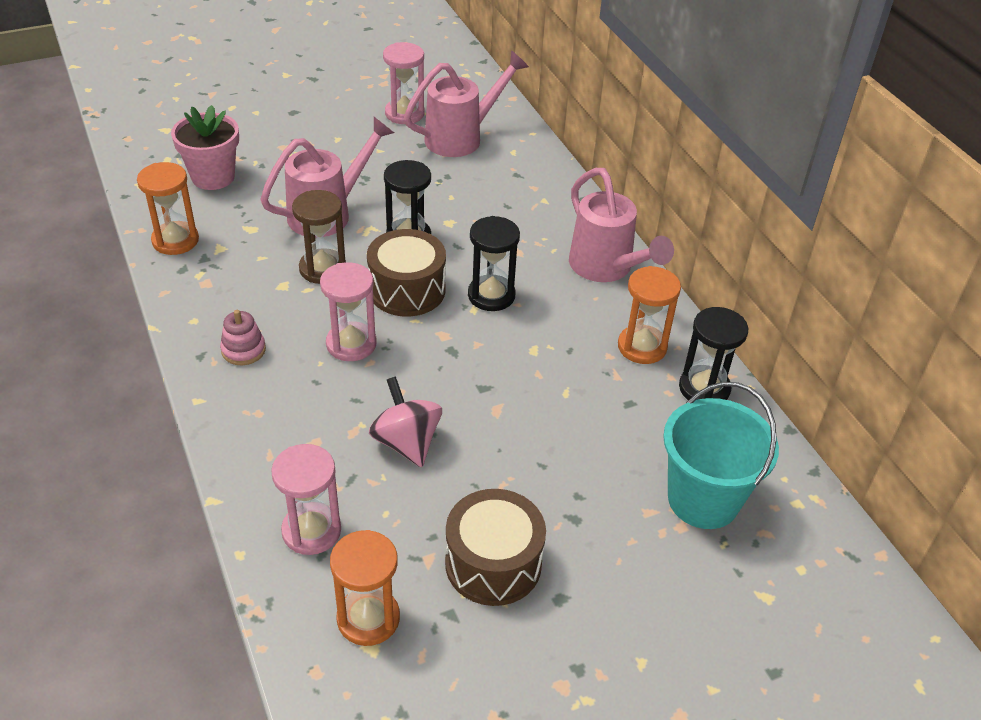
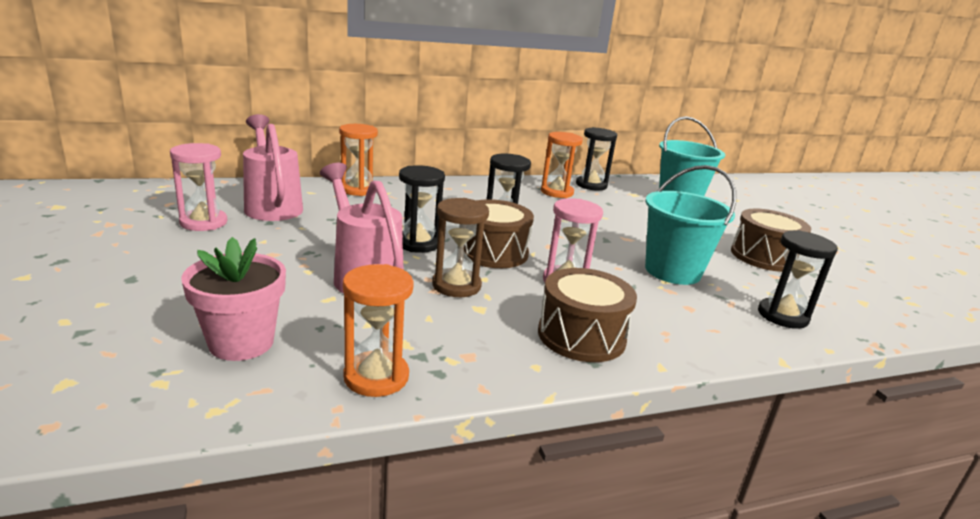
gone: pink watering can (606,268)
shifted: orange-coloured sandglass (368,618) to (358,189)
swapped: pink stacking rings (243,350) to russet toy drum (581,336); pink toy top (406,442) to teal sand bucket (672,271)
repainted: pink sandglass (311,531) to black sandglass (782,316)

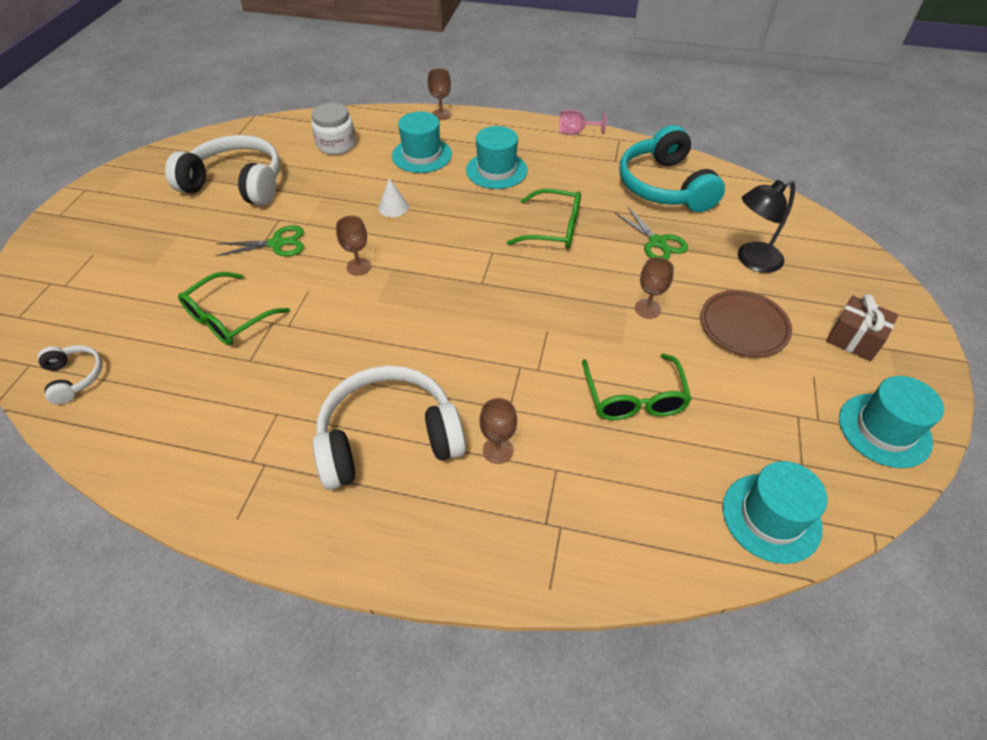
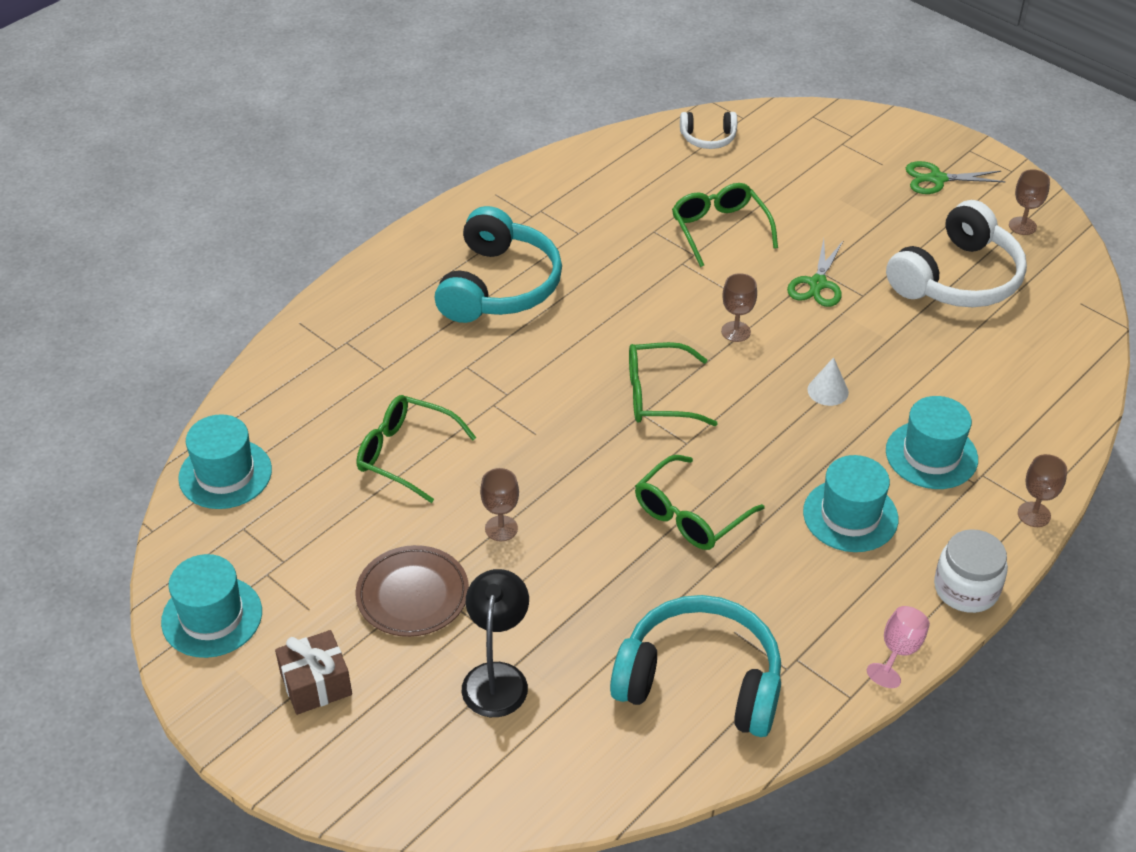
new: emerald spectacles (658,395)
shifted: emerald scissors (657,242) to (937,179); white jam jar (336,145) to (966,588); russet wine glass (498,450) to (1022,226)
repainted: white headphones (389,438) to teal headphones (499,286)

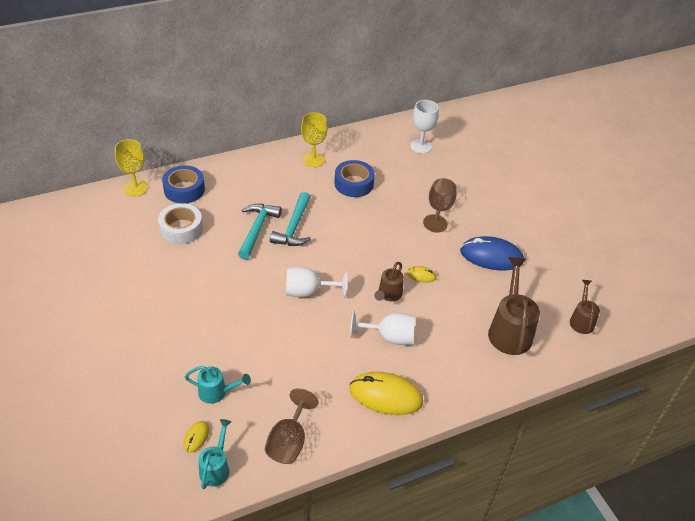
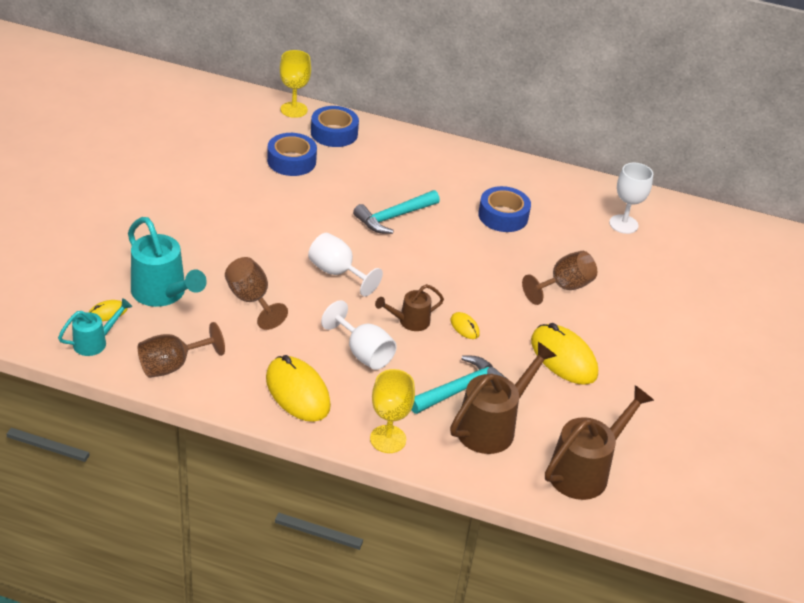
new: russet wine glass (251,300)
shifted: yellow wine glass (313,160) to (388,439); teal claw hammer (257,230) to (460,389)
repainted: white roll of tape (181,229) to cobalt roll of tape (291,161); cobalt mouse (491,256) to yellow mouse (563,357)
scaled: teal watering can (217,392) = (163,294) x1.76; russet watering can (581,320) = (585,470) x1.76

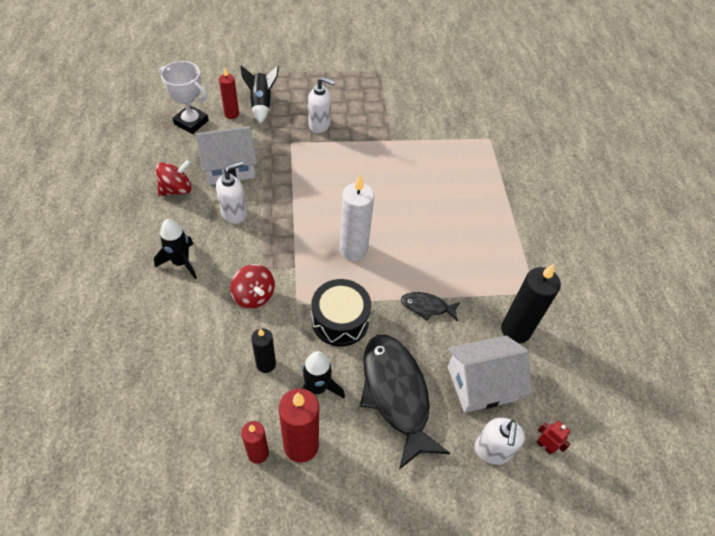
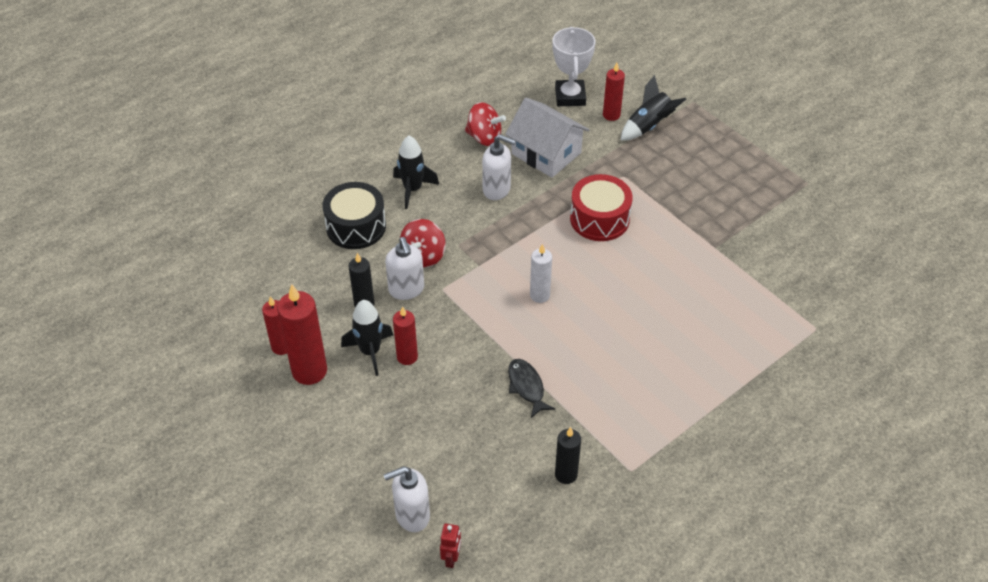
gone: black toy fish (396,394); white house (481,383)
new: scarlet wax candle (407,357); scarlet toy drum (599,219)
shifted: black toy drum (340,320) to (356,226); white pump bottle (319,125) to (406,290)
scaled: white wax candle (353,250) = (539,295) x0.60; black wax candle (515,330) = (566,474) x0.60

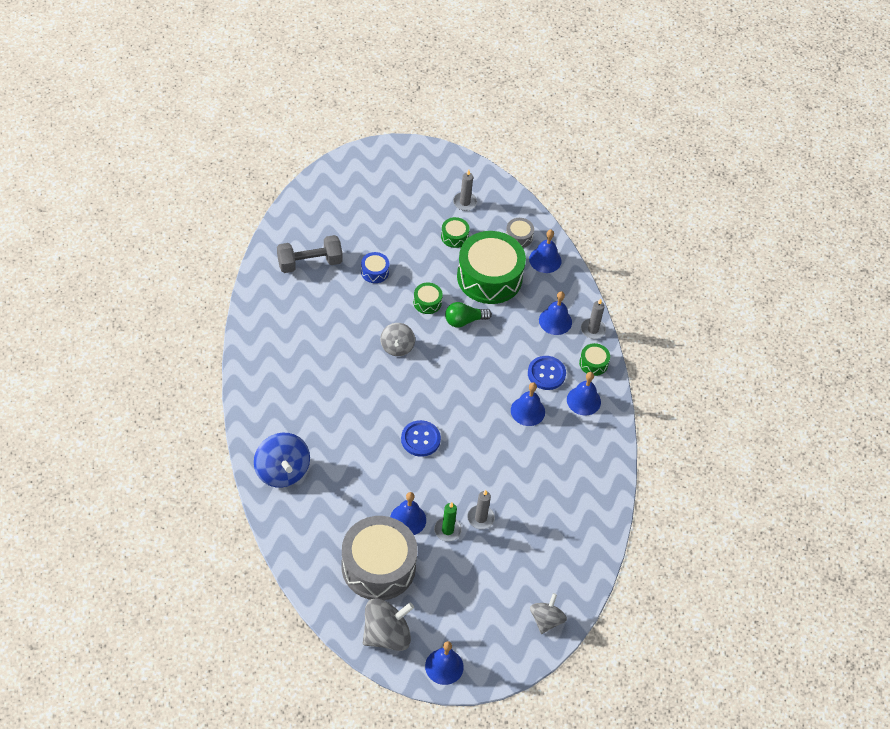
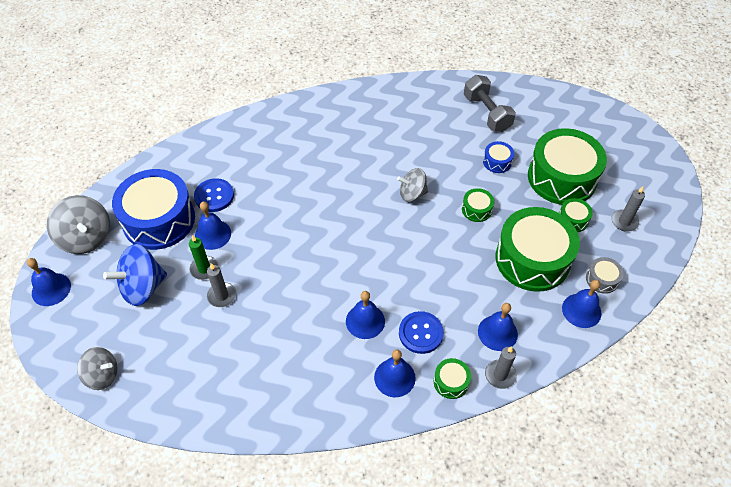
gone: emerald lightbulb (464,320)
new: emerald toy drum (562,177)
shifted: cobalt toy top (282,471) to (142,287); cobalt button (420,439) to (214,196)
repainted: grey toy drum (378,566) to cobalt toy drum (159,220)

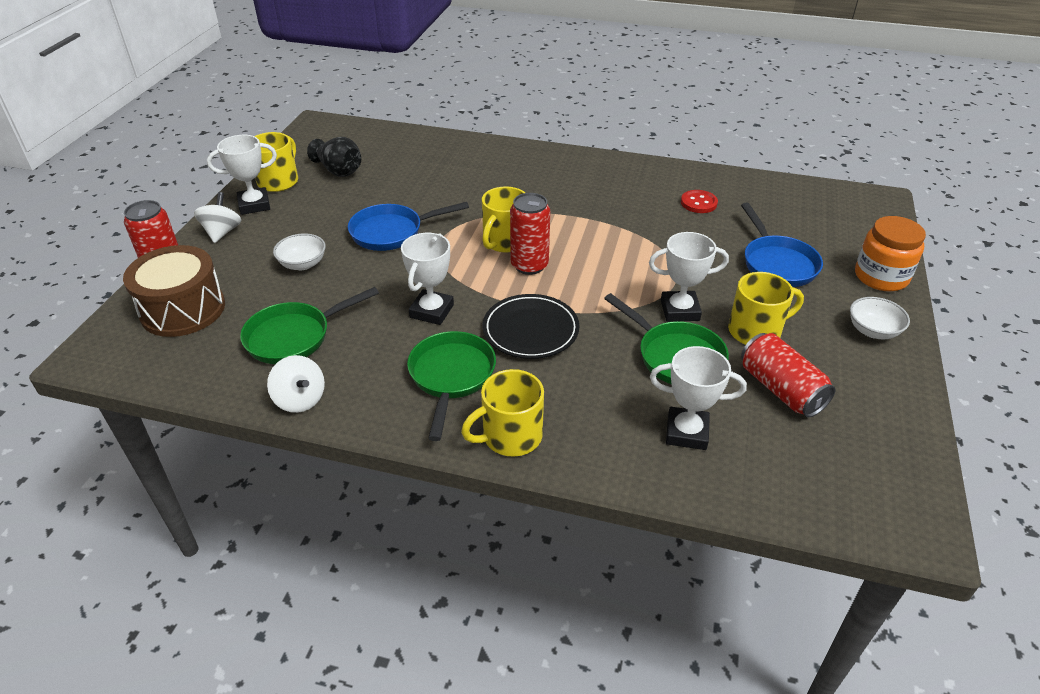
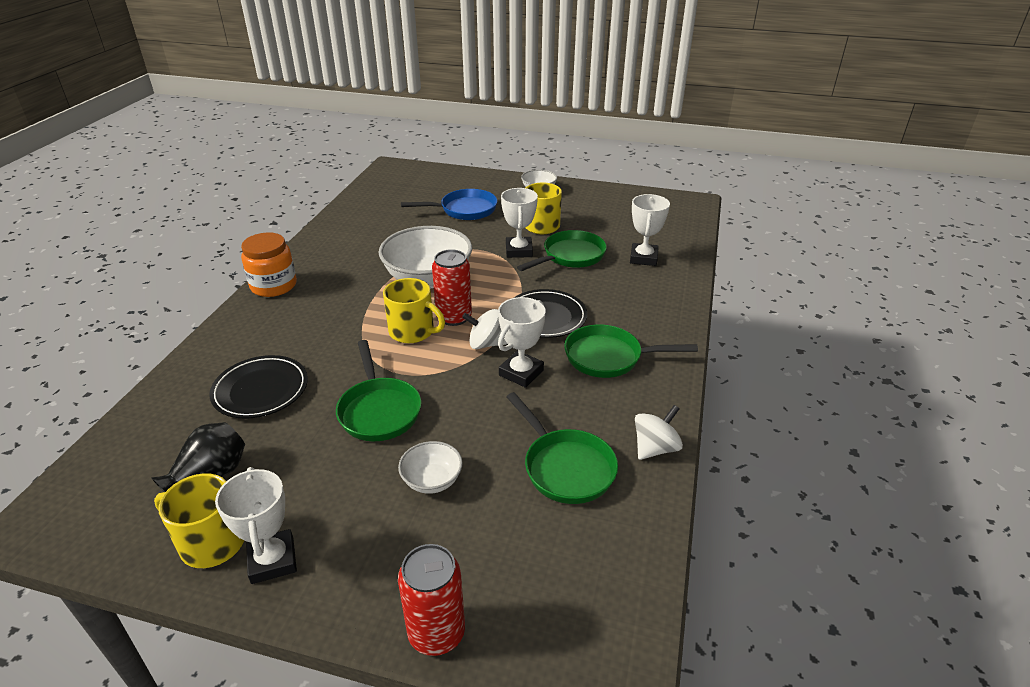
gone: russet toy drum (183,309); yellow tea mug (510,436); scarlet button (698,203); scarlet tin (781,389)
new: black dinner plate (261,390); white serving bowl (428,278)
shifted: orange-coloured jam jar (881,277) to (273,286); white toy top (222,232) to (486,344)
repainted: cobalt skillet (391,232) to emerald skillet (379,410)
rotated: white award cup (431,311) = (521,373) 75 degrees counterclockwise

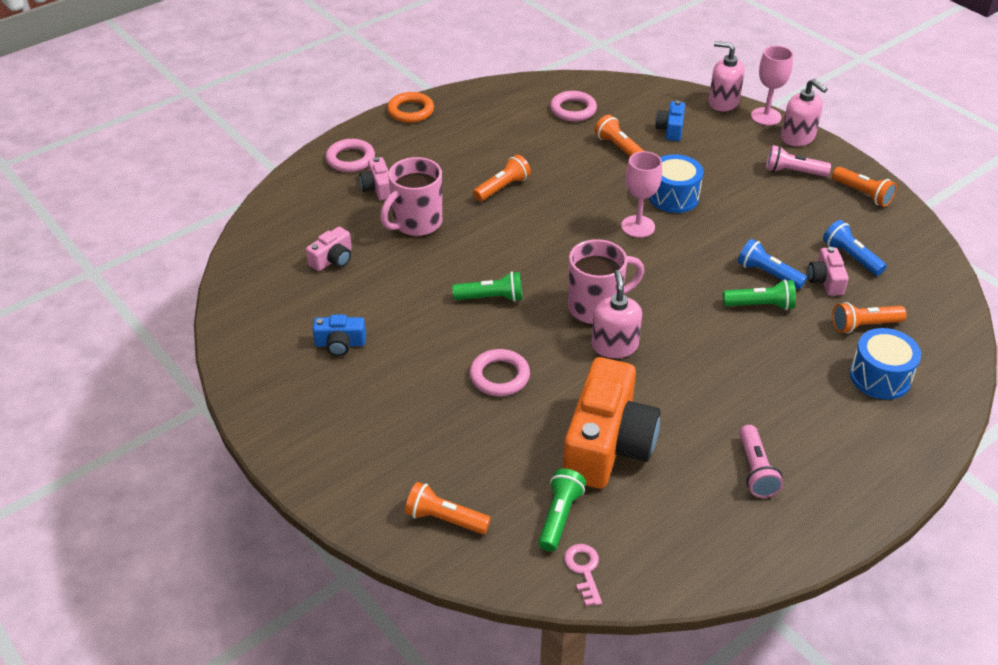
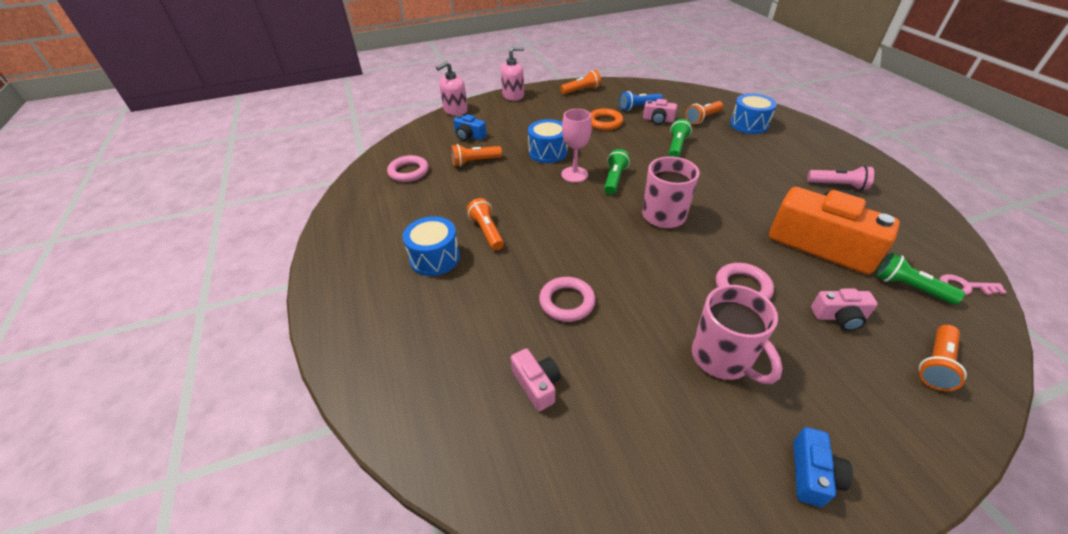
gone: pink pump bottle (614,345); cobalt flashlight (768,274); pink wine glass (766,116); pink flashlight (793,172)
new: cobalt toy drum (435,258)
shifted: pink hoop (350,159) to (567,302); orange-coloured hoop (410,111) to (604,122); emerald flashlight (491,298) to (614,179); pink tea mug (416,223) to (722,358); cobalt photo camera (340,344) to (812,474); pink photo camera (378,188) to (839,317)
rotated: orange-coloured flashlight (864,325) = (702,118) 45 degrees clockwise

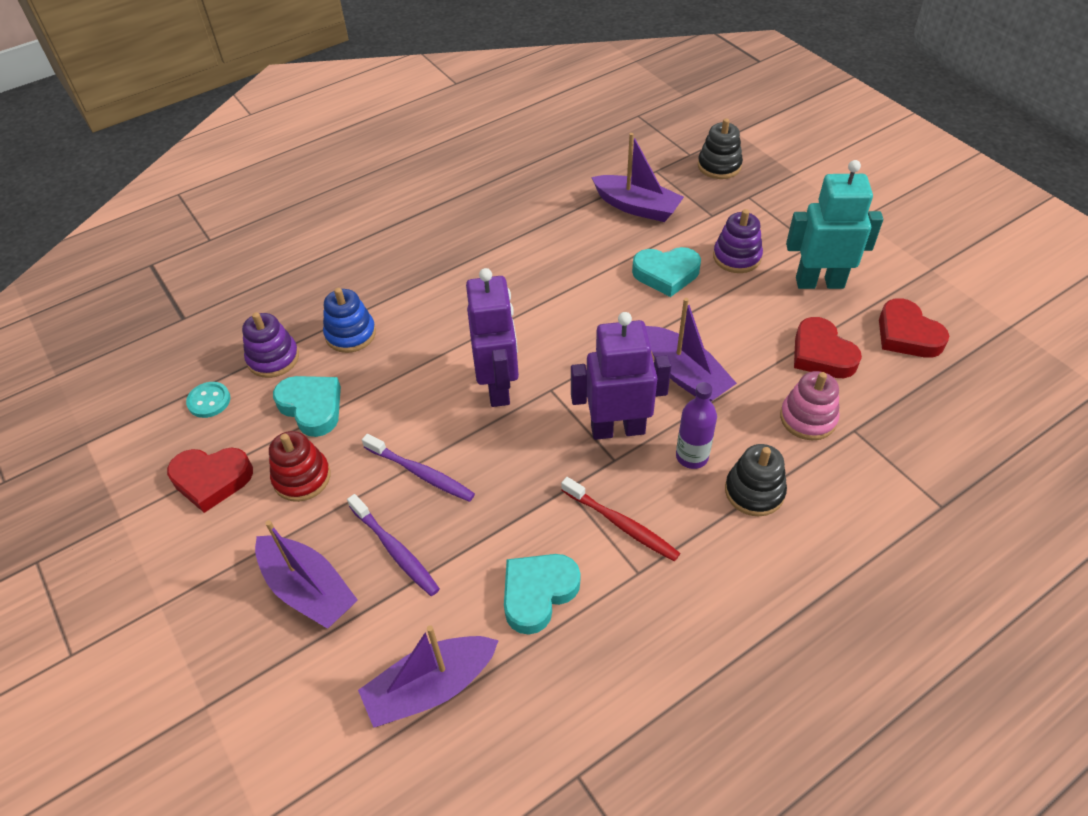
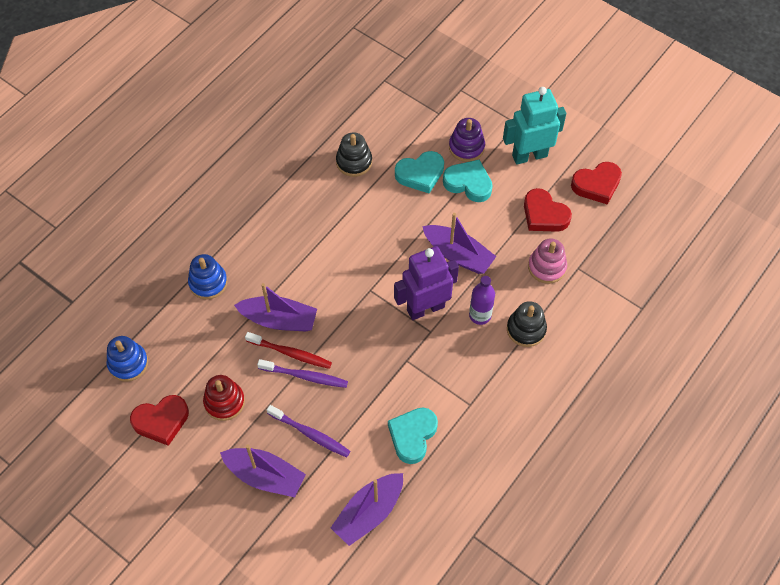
gone: royal purple stacking rings (273,358); royal purple robot figure (498,387)
shifted: royal purple sailboat (637,207) to (279,320); scarlet dental brush (621,524) to (291,353); black stacking rings (719,166) to (354,162); teal heart shape (312,407) to (468,183)
swapped: teal button (209,401) to cobalt stacking rings (128,363)
rotated: scarlet heart shape (907,334) = (596,185) 60 degrees counterclockwise

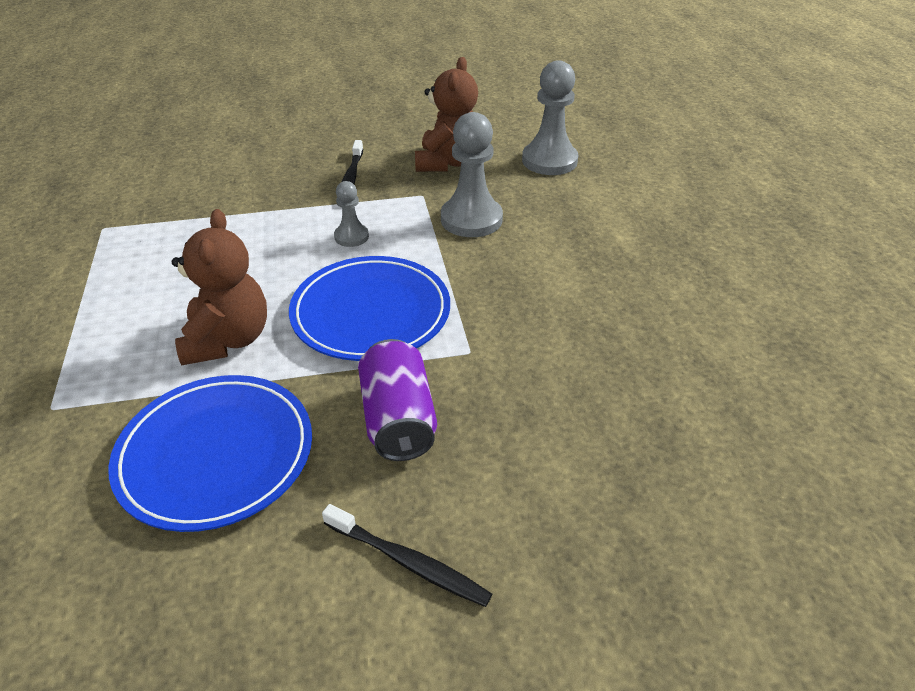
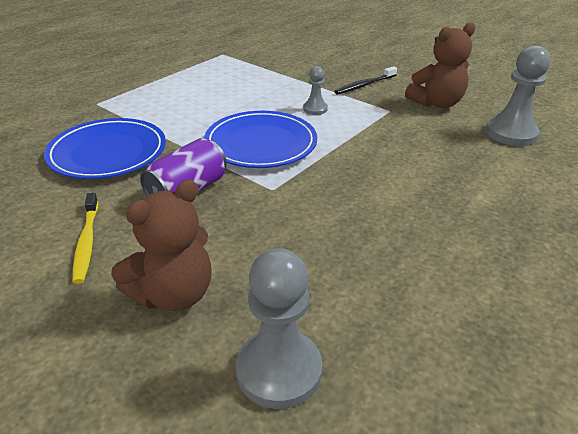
shifted: russet stuffed bear (228,340) to (173,294); grey pawn (471,219) to (279,370)
repainted: black dental brush (408,562) to yellow dental brush (87,242)

